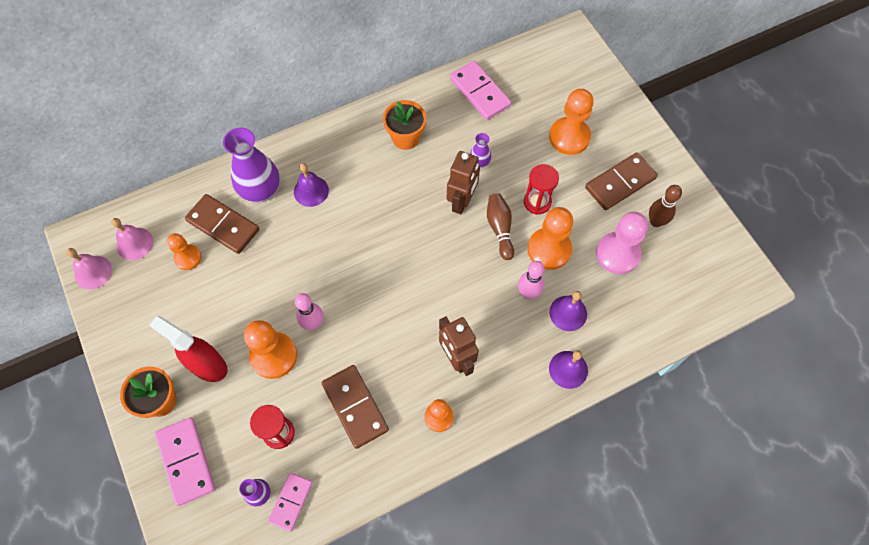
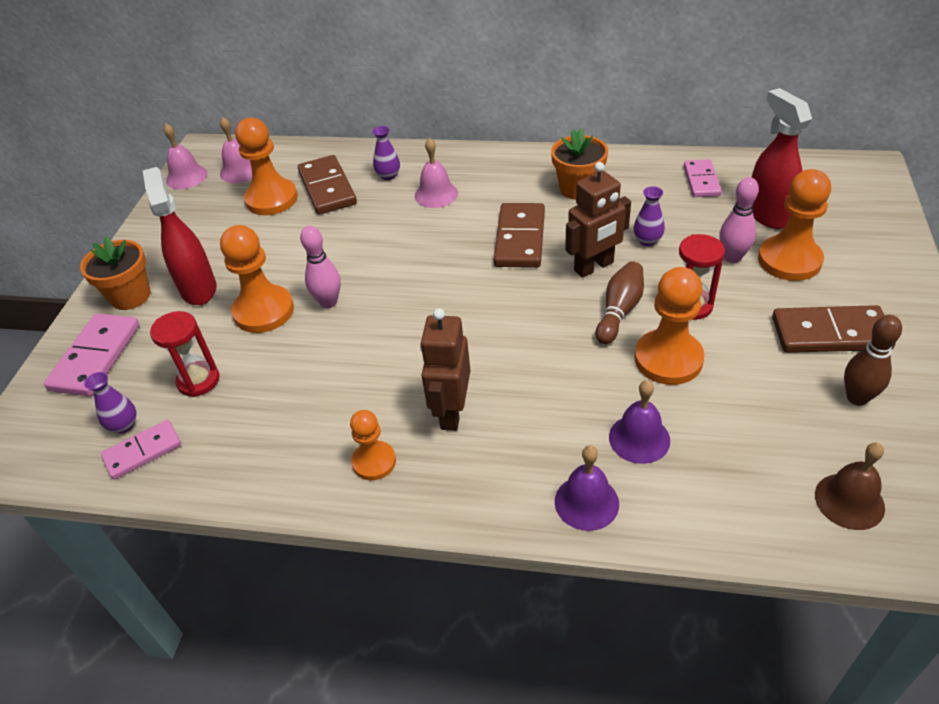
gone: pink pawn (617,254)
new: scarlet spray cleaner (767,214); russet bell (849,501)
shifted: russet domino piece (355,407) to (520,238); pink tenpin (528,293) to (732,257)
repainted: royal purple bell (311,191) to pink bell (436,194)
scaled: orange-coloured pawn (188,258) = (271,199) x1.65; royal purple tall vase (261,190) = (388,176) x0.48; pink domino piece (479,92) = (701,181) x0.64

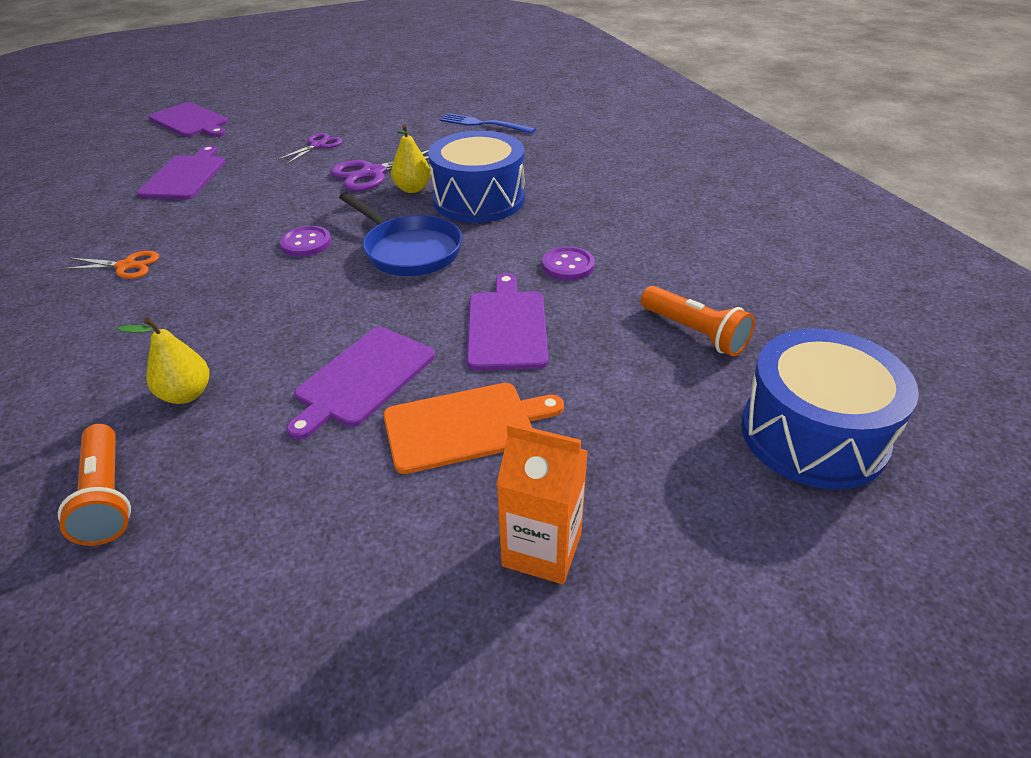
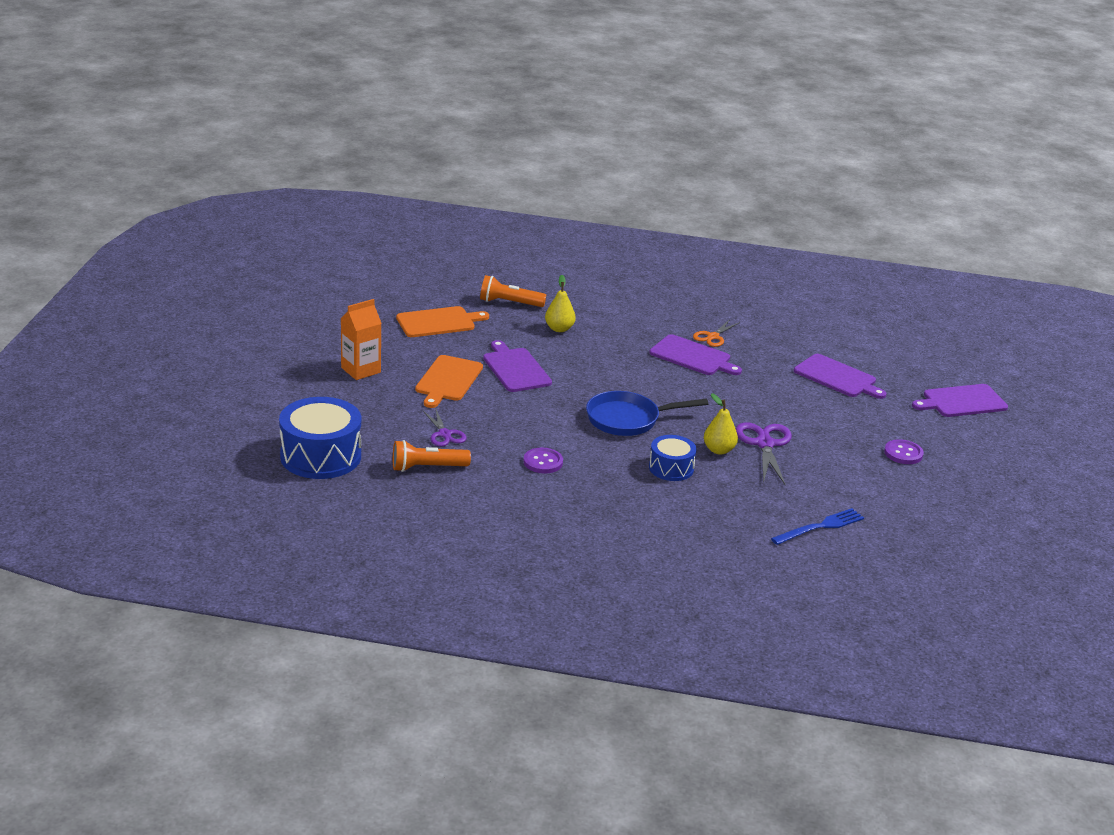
new: orange-coloured cutting board (438,322)
shifted: royal purple scissors (318,145) to (444,434); royal purple cutting board (507,326) to (692,357); royal purple button (306,243) to (903,453)
scaled: cobalt toy drum (479,199) = (671,468) x0.57

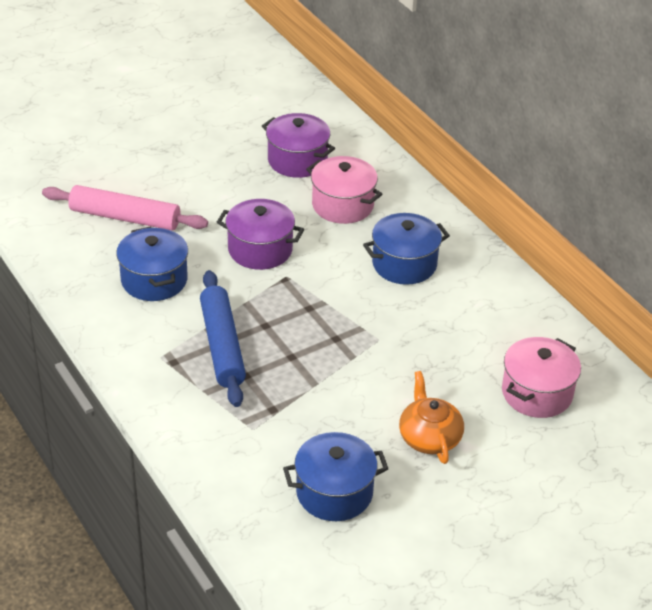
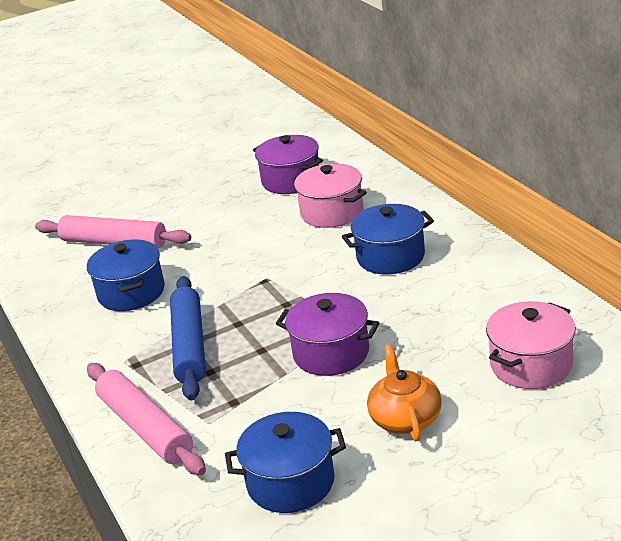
new: pink rolling pin (146,427)
shifted: royal purple cooking pot (260,249) to (331,353)

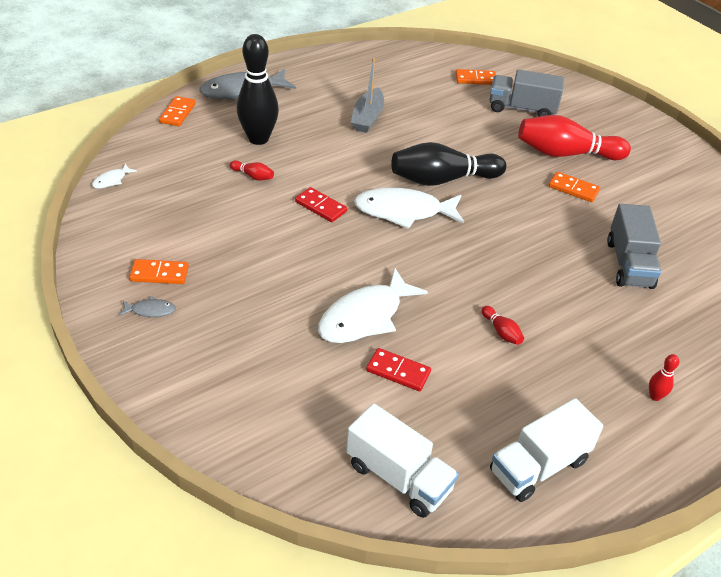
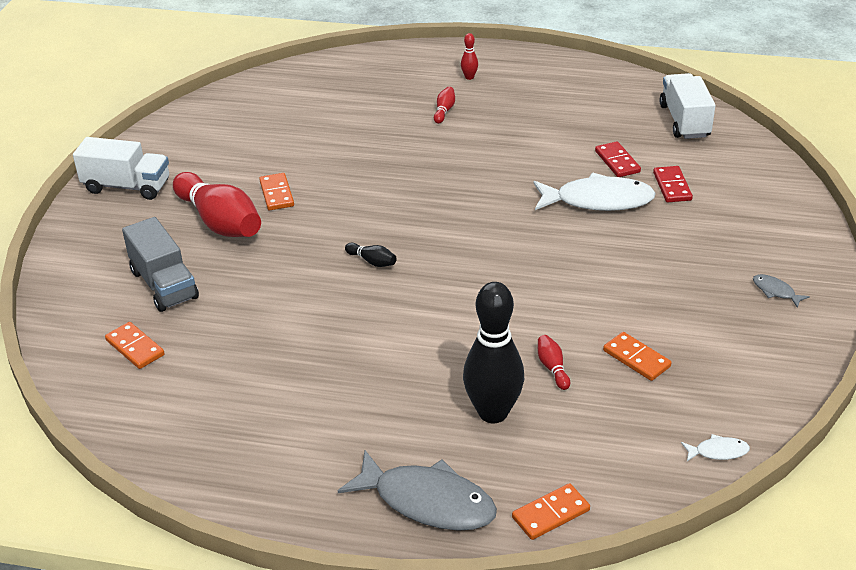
gone: grey sailboat (367,118); white toy fish (403,211); grey toy truck (629,264)
shifted: white toy truck (539,466) to (127,186); scarlet tenpin (501,331) to (444,111); orange-coloured domino piece (159,274) to (636,358); scarlet domino piece (321,207) to (672,186)
scaled: black tenpin (442,180) = (372,261) x0.41

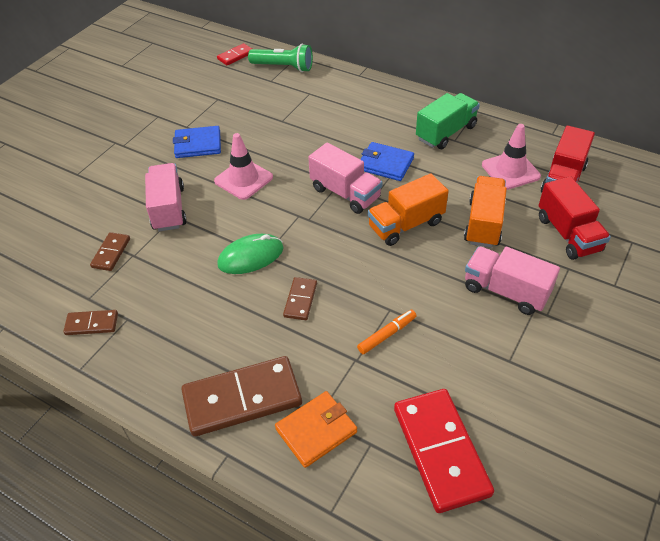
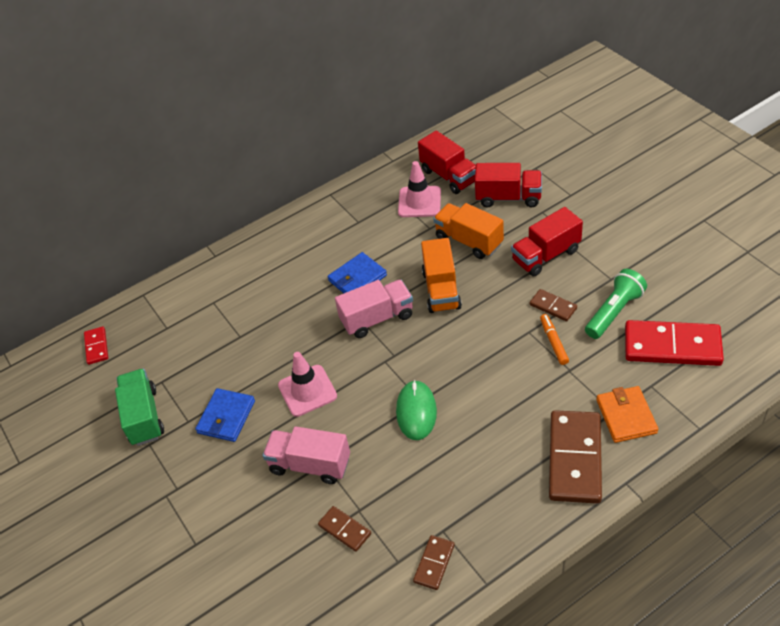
shifted: emerald toy truck (446,133) to (144,417); russet domino piece (300,300) to (553,306); emerald flashlight (284,67) to (614,312)
repainted: pink toy truck (505,291) to scarlet toy truck (546,255)

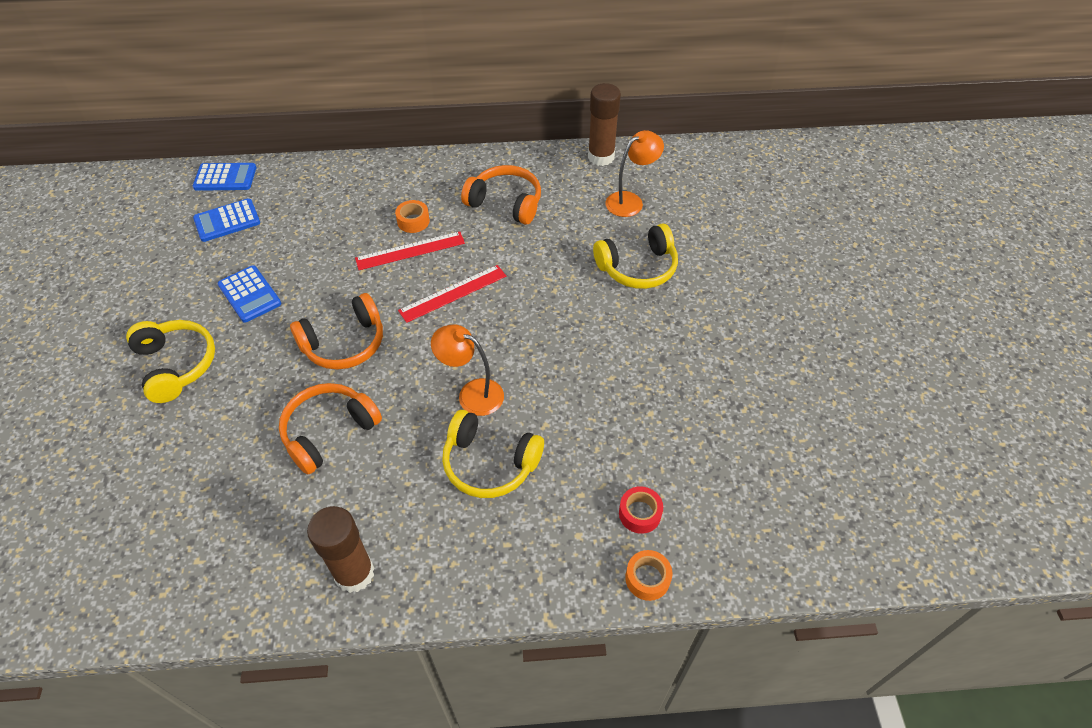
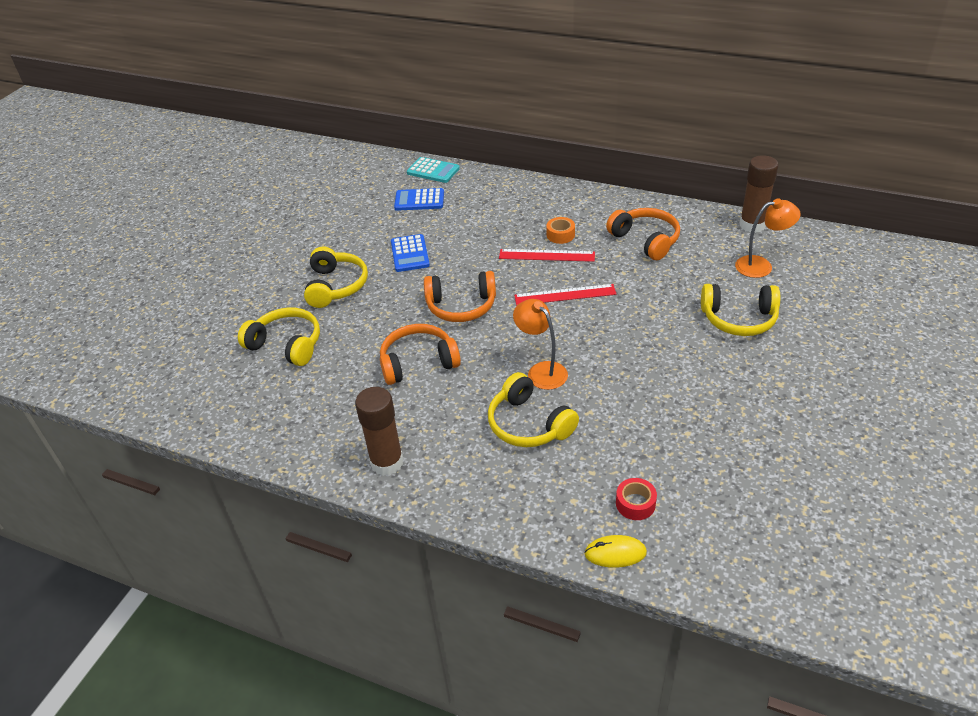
new: yellow headphones (286,345)
swapped: orange-coloured roll of tape (647,578) to yellow mouse (615,553)
repainted: cobalt adding machine (225,178) to teal adding machine (433,171)

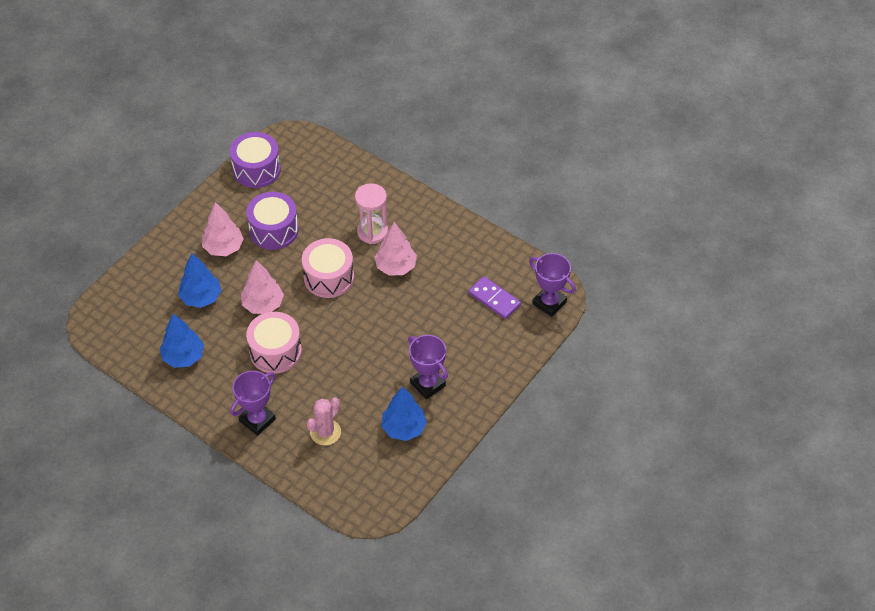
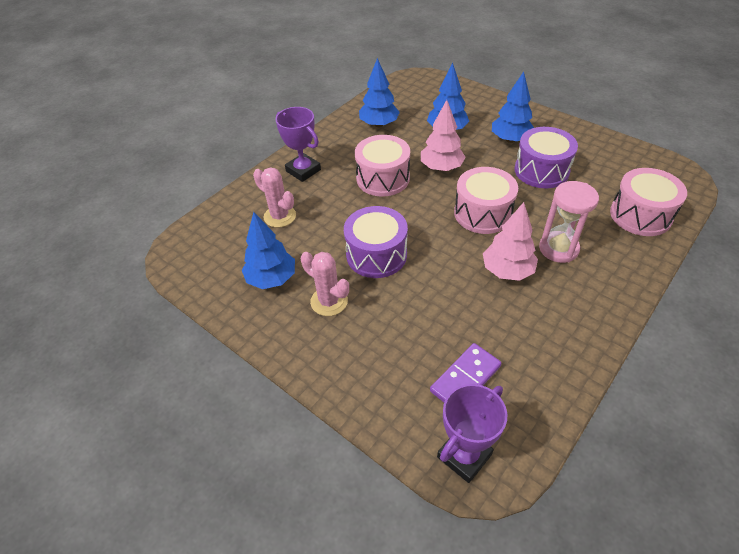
new: pink toy drum (640,215)
shifted: royal purple toy drum (256,169) to (376,255)
swapped: royal purple award cup (427,384) to pink cactus (329,301)
repainted: pink tree (224,248) to cobalt tree (510,139)

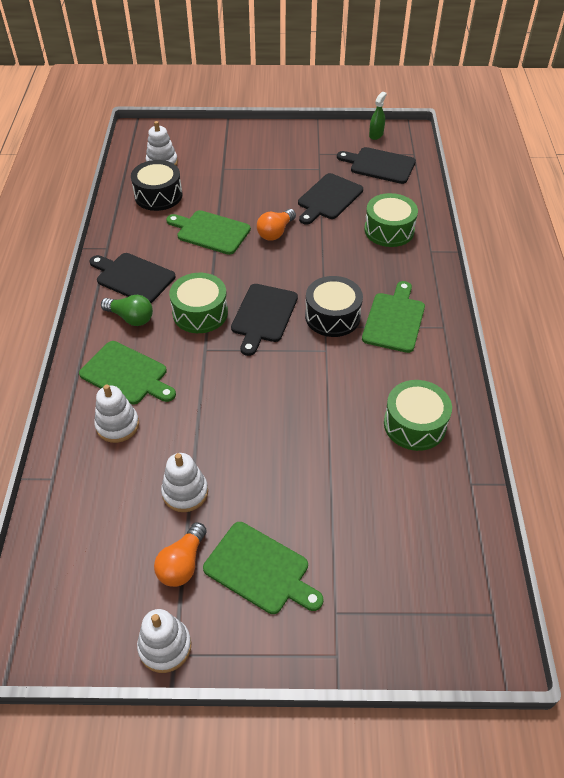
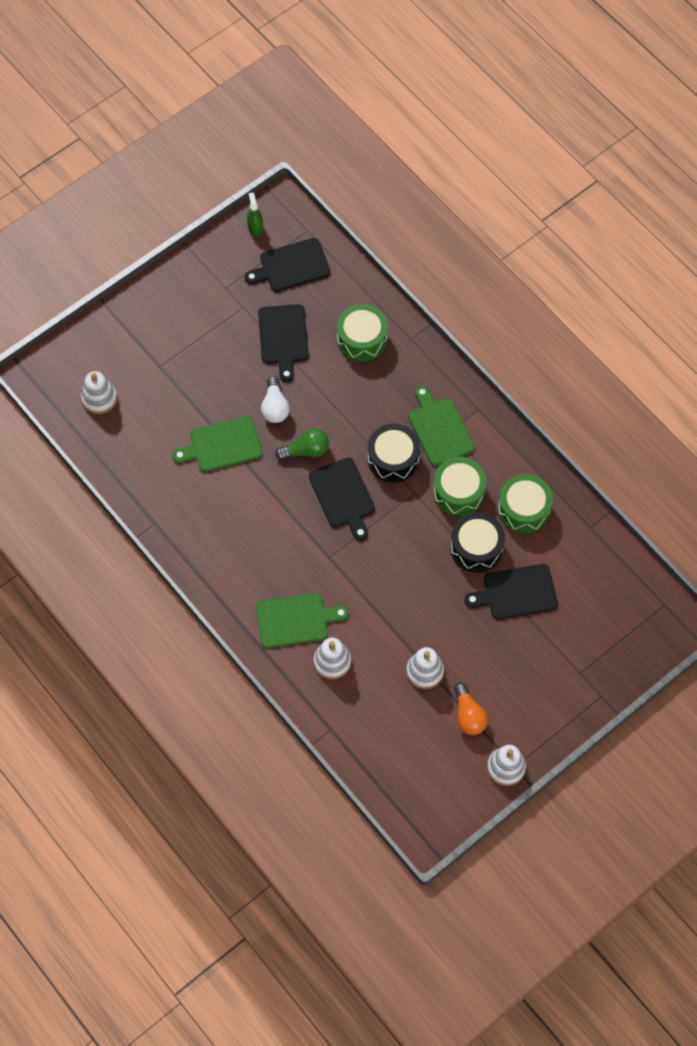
gone: emerald cutting board (260,569)
shifted: emerald lightbulb (131,318) to (306,450); emerald toy drum (200,313) to (458,492); black toy drum (158,195) to (476,547); black cutting board (133,277) to (516,592)
repainted: orange-coloured lightbulb (275,232) to white lightbulb (275,407)

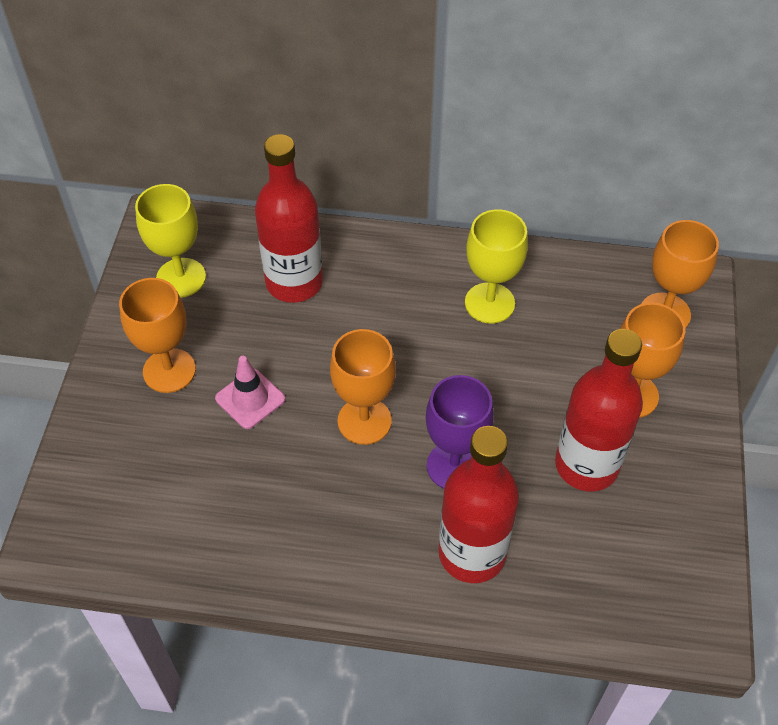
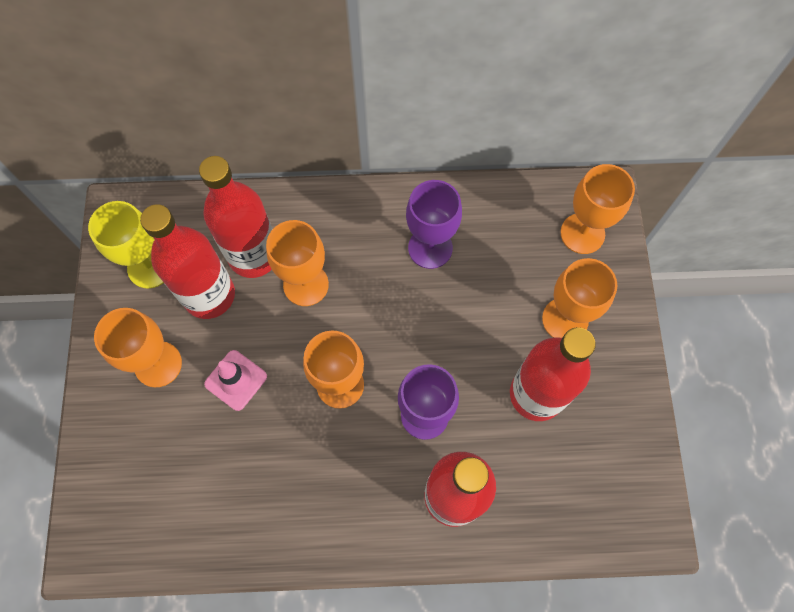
new: scarlet drink bottle (209,295); orange-coloured wine glass (306,284)
repainted: yellow wine glass (489,303) to royal purple wine glass (430,248)

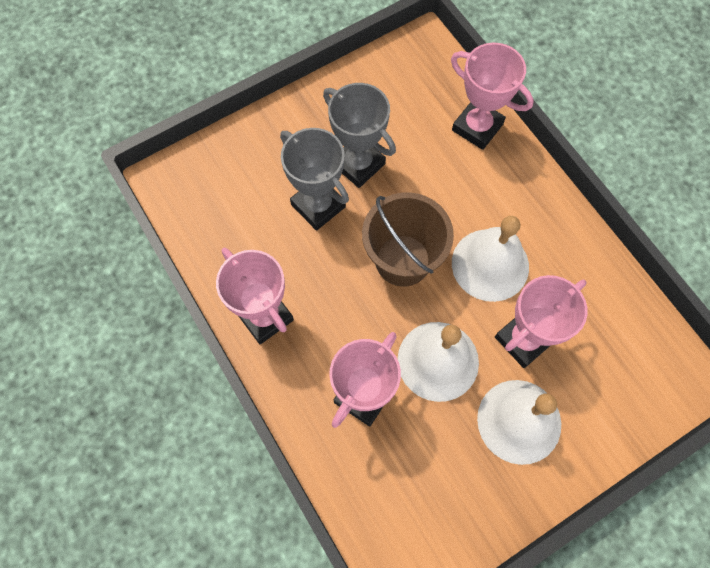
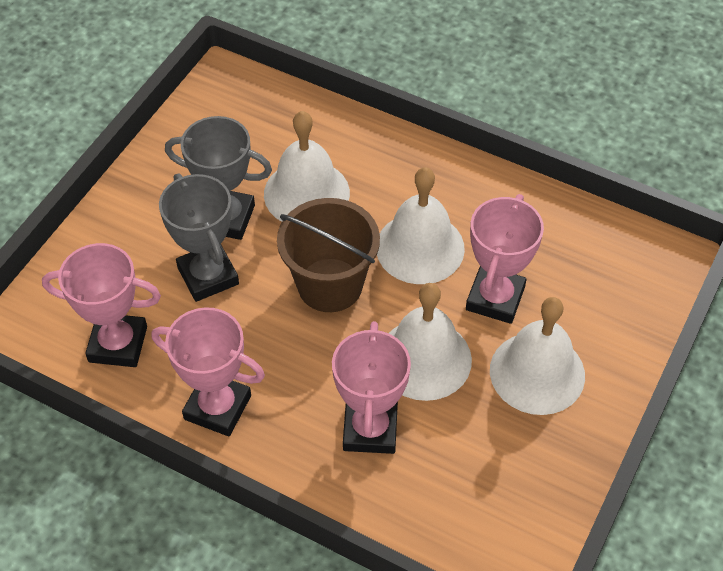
new: white bell (306,193)
shifted: pink award cup (477,127) to (118,344)
rotated: grey award cup (318,205) = (208,276) 45 degrees clockwise

